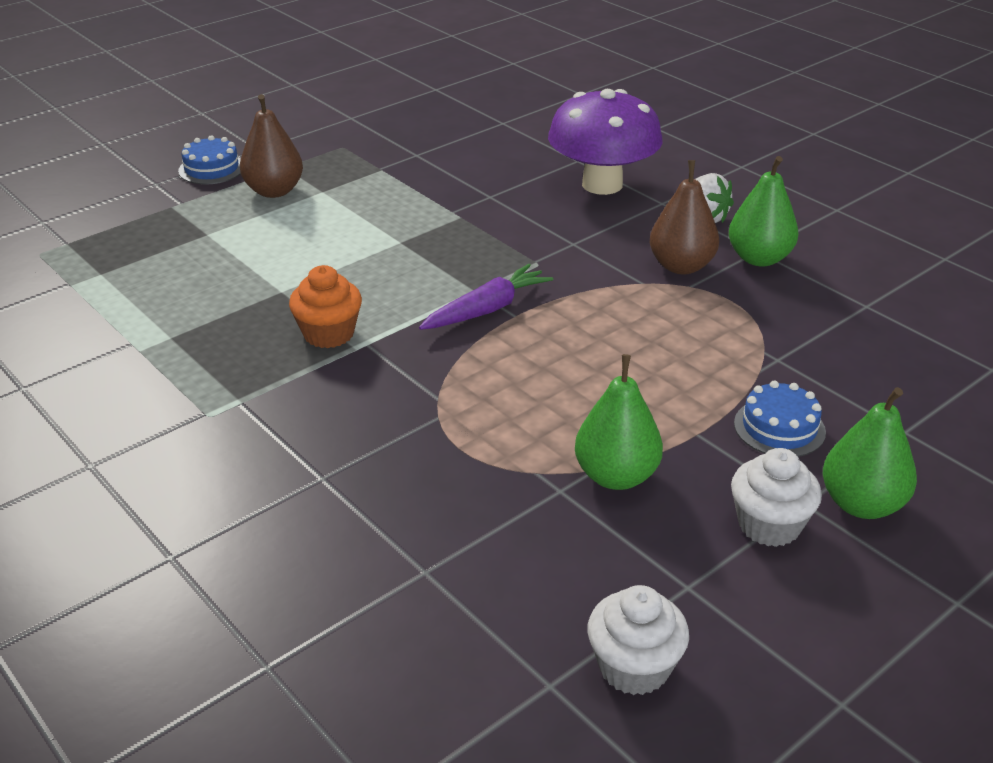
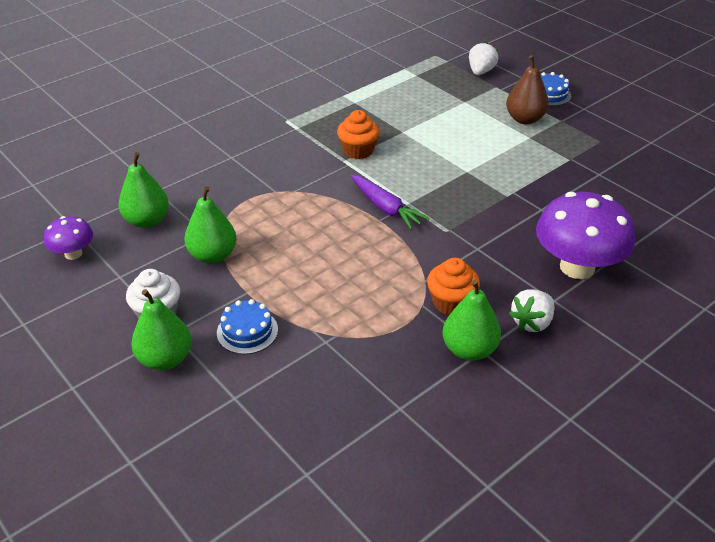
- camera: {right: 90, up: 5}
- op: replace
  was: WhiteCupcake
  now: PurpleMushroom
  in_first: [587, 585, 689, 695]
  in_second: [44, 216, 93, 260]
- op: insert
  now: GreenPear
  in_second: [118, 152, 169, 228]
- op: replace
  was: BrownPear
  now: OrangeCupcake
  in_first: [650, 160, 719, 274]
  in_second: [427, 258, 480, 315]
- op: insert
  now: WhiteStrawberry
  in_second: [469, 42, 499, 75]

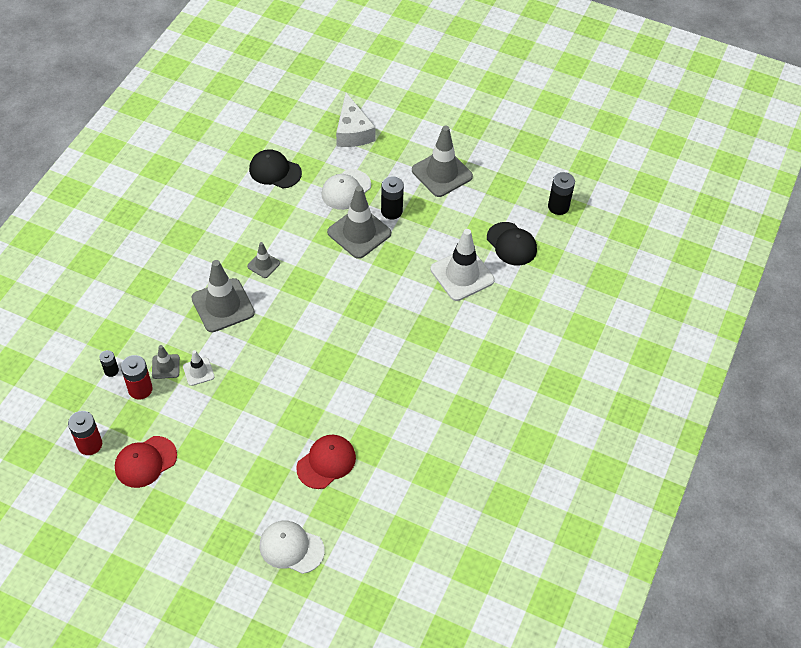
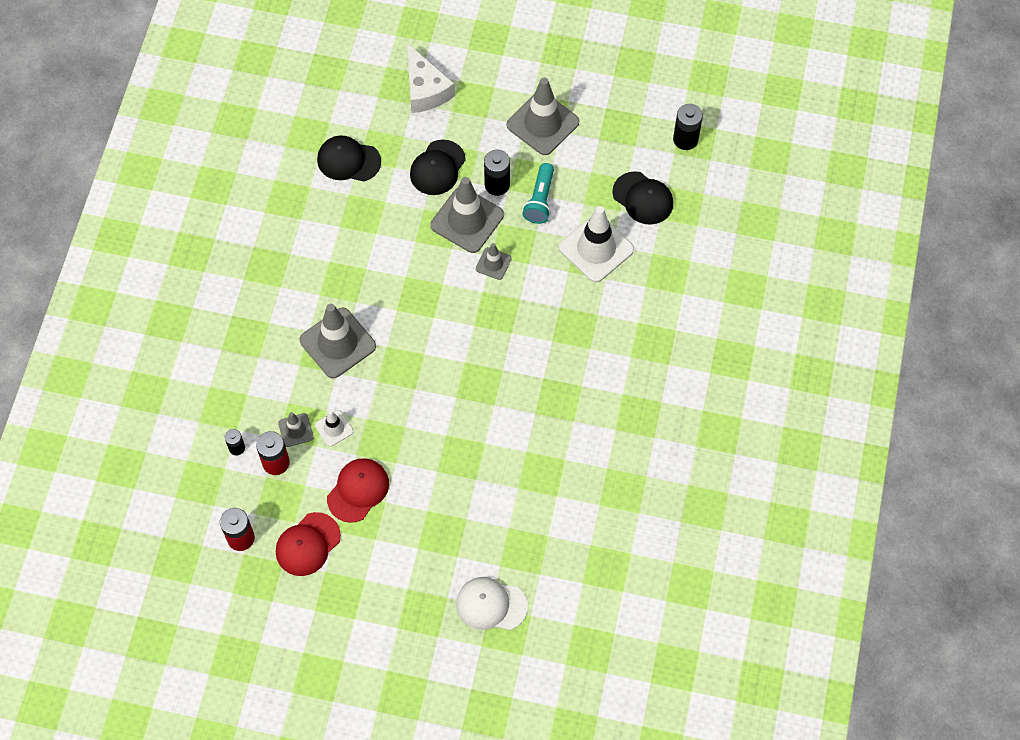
- camera: {right: -10, up: 10}
- op: move
  was: RedCap
  in_first: [296, 435, 356, 489]
  in_second: [327, 458, 389, 523]
- op: recolor
  was: WhiteCap
  now: BlackCap
  in_first: [321, 169, 371, 210]
  in_second: [410, 140, 466, 195]
- op: move
  was: GreyTrafficCone
  in_first: [247, 242, 280, 278]
  in_second: [476, 243, 512, 280]
- op: insert
  now: TurquoiseFlashlight
  in_second: [522, 163, 554, 224]

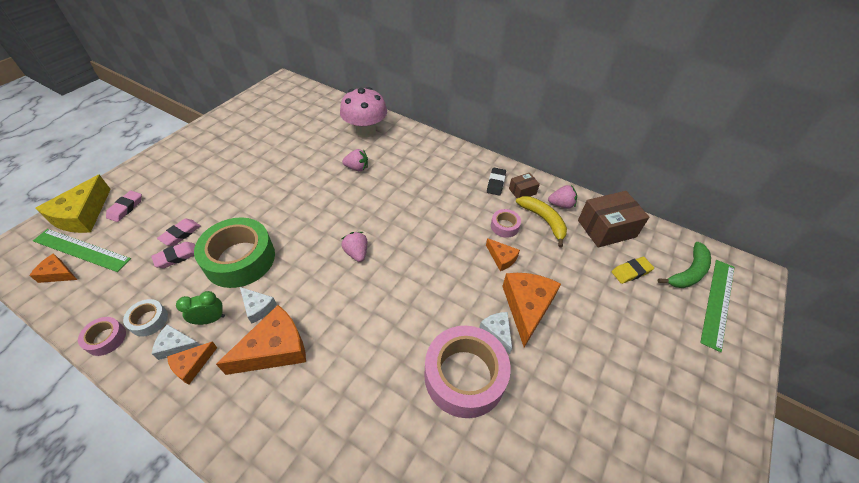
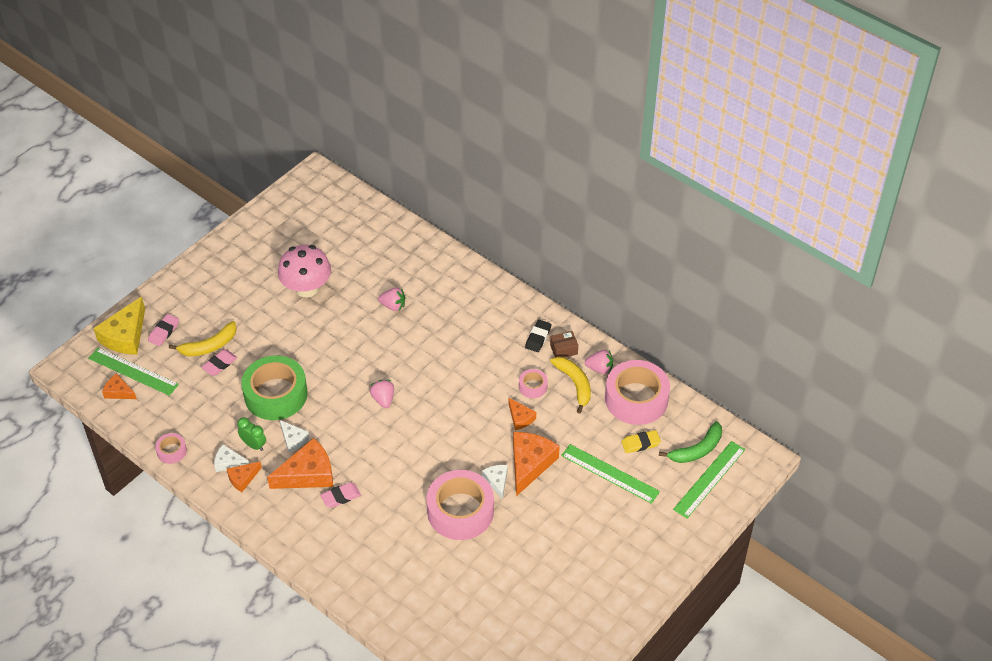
- camera: {right: 10, up: 0}
- op: insert
  now: YellowBanana
  in_second: [169, 321, 237, 356]
- op: rotate
  was: GreenClock
  in_first: [176, 291, 225, 325]
  in_second: [237, 417, 266, 451]
  clockwise: 45
- op: move
  was: PinkMushroom
  in_first: [340, 87, 387, 137]
  in_second: [278, 245, 331, 298]
- op: move
  was: PinkEraser
  in_first: [151, 242, 195, 268]
  in_second: [320, 482, 361, 508]
- op: insert
  now: GreenRuler
  in_second: [561, 444, 660, 504]
- op: replace
  was: BrownBox
  now: PinkTape
  in_first: [578, 191, 649, 248]
  in_second: [605, 360, 670, 425]
- op: delete
  was: WhiteTape
  in_first: [123, 299, 168, 337]

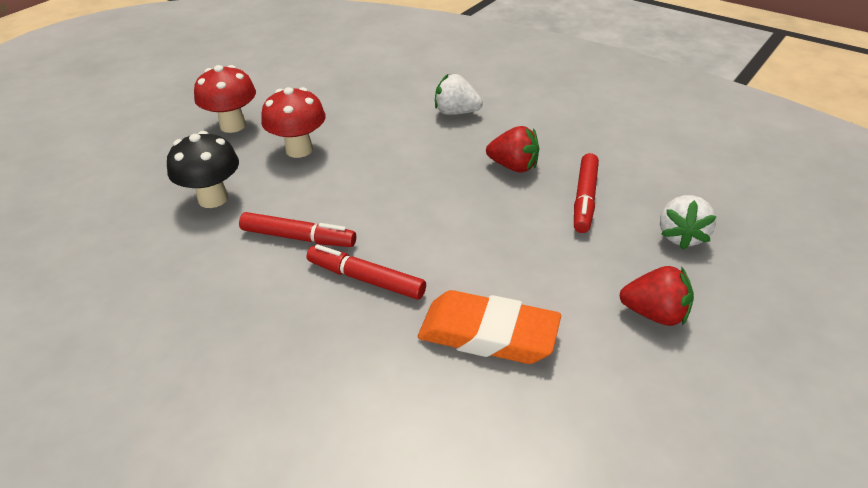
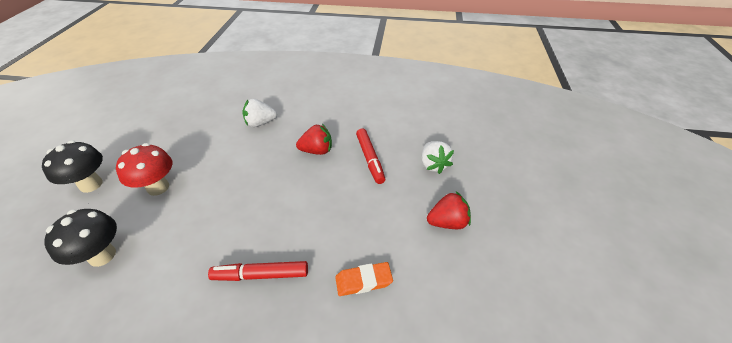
- camera: {right: -30, up: 5}
- op: recolor
  was: RedMushroom
  now: BlackMushroom
  in_first: [194, 65, 256, 133]
  in_second: [42, 140, 103, 193]
- op: resize
  was: OrangeEraser
  in_first: [418, 290, 561, 364]
  in_second: [335, 262, 393, 296]
  ratio: 0.6
- op: delete
  was: RedMarker
  in_first: [239, 212, 356, 247]

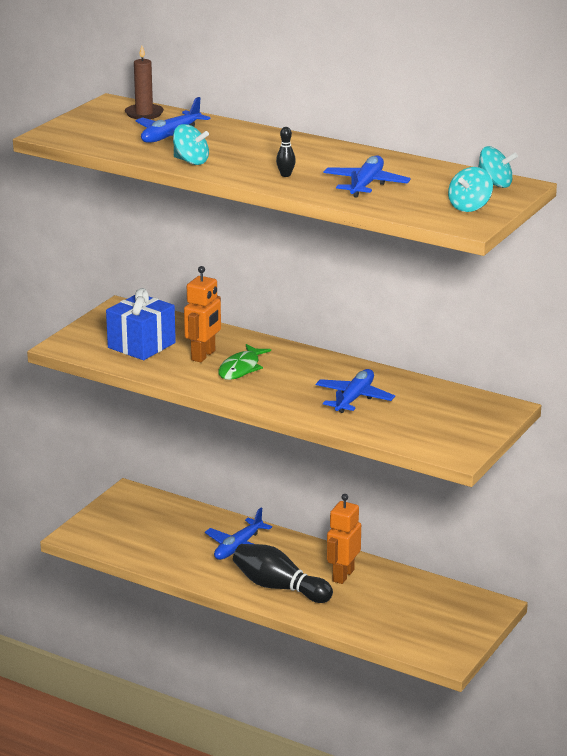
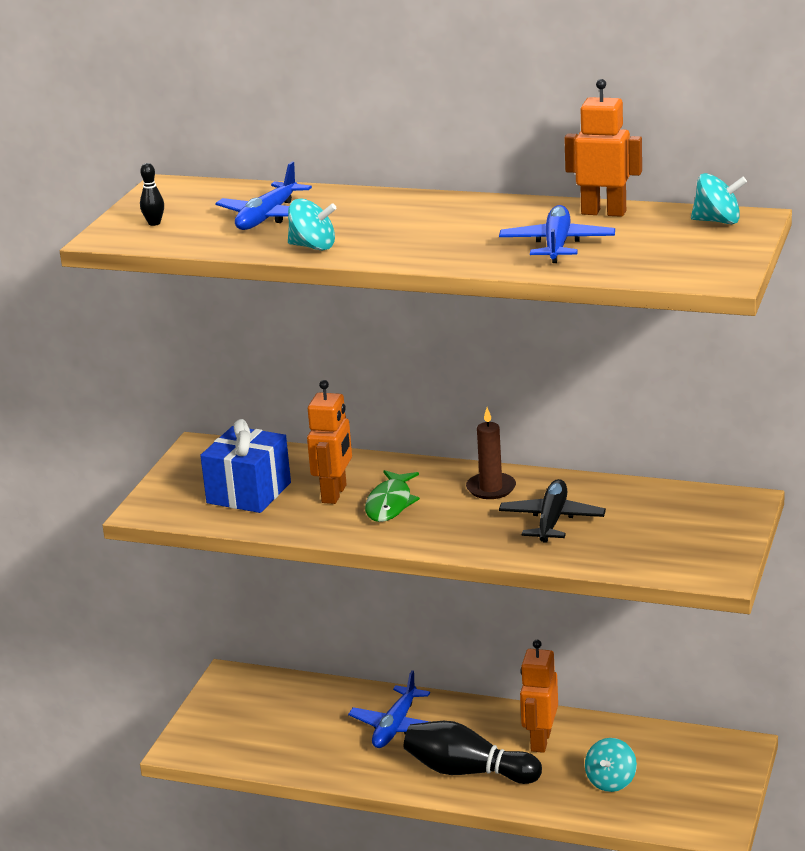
- camera: {right: -10, up: 0}
- op: move
  was: BlackBowlingPin
  in_first: [276, 127, 296, 177]
  in_second: [140, 163, 164, 226]
- op: move
  was: BrownCandle
  in_first: [125, 46, 164, 119]
  in_second: [466, 407, 516, 499]
- op: recolor
  was: BluePlane
  now: BlackPlane
  in_first: [316, 369, 395, 413]
  in_second: [499, 479, 606, 543]
- op: insert
  now: OrangeRobot
  in_second: [564, 79, 642, 217]
- op: move
  was: TurquoiseSpinningTop
  in_first: [448, 167, 493, 212]
  in_second: [585, 738, 637, 792]

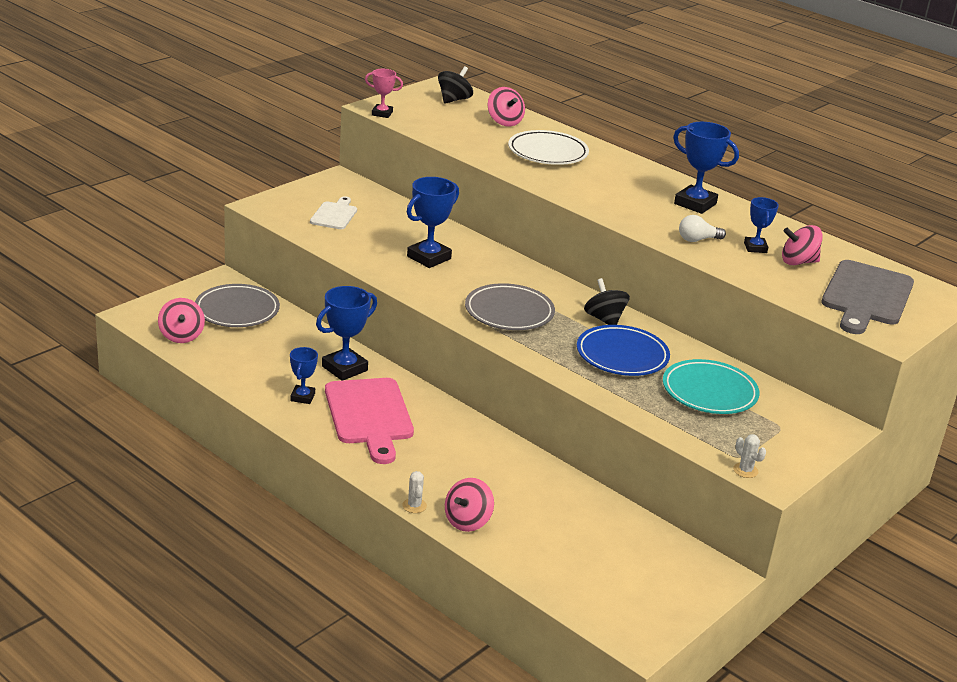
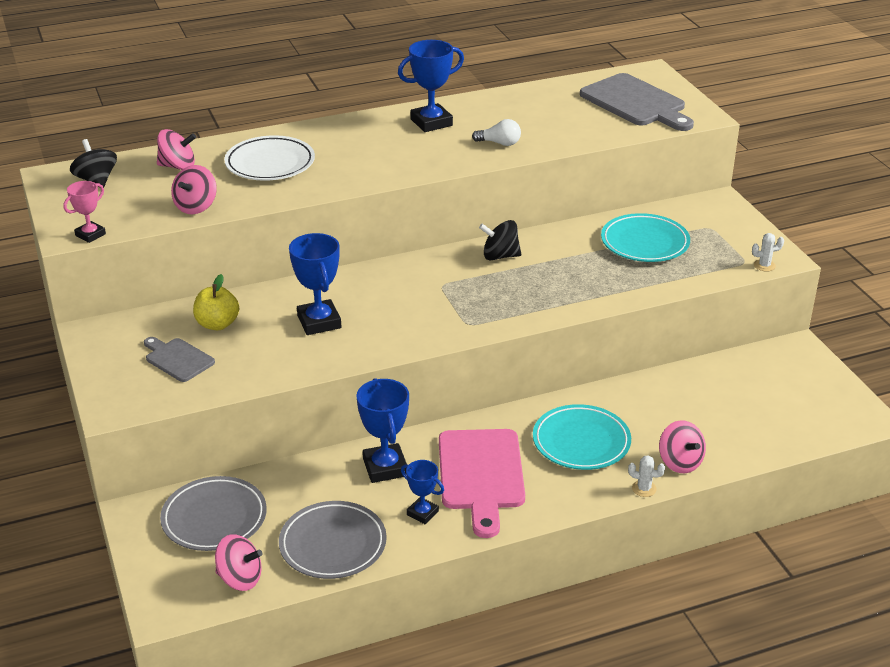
- camera: {right: -60, up: 5}
- op: recolor
  was: WhiteCuttingBoard
  now: GreyCuttingBoard
  in_first: [310, 196, 357, 229]
  in_second: [144, 337, 215, 382]
- op: move
  was: PinkSpinningTop
  in_first: [782, 225, 823, 265]
  in_second: [171, 165, 217, 214]
- op: insert
  now: YellowApple
  in_second: [193, 274, 239, 330]
- op: move
  was: GreyPlate
  in_first: [465, 283, 555, 330]
  in_second: [279, 501, 387, 579]
- op: rotate
  was: PinkCuttingBoard
  in_first: [325, 378, 414, 464]
  in_second: [439, 429, 525, 538]
  clockwise: 75
- op: rotate
  was: WhiteLightBulb
  in_first: [679, 215, 726, 242]
  in_second: [472, 119, 521, 146]
  clockwise: -90
- op: insert
  now: TurquoisePlate
  in_second: [533, 404, 631, 470]
- op: delete
  was: BluePlate
  in_first: [577, 325, 670, 376]
- op: delete
  was: BlueTrophy
  in_first: [744, 197, 779, 253]

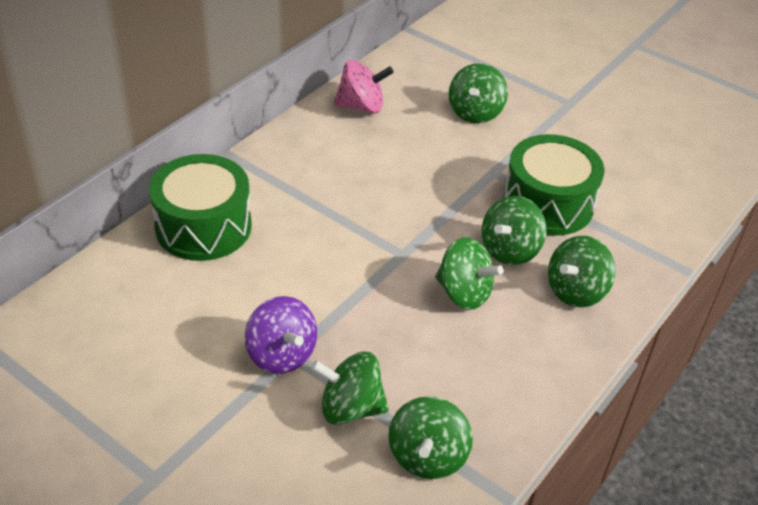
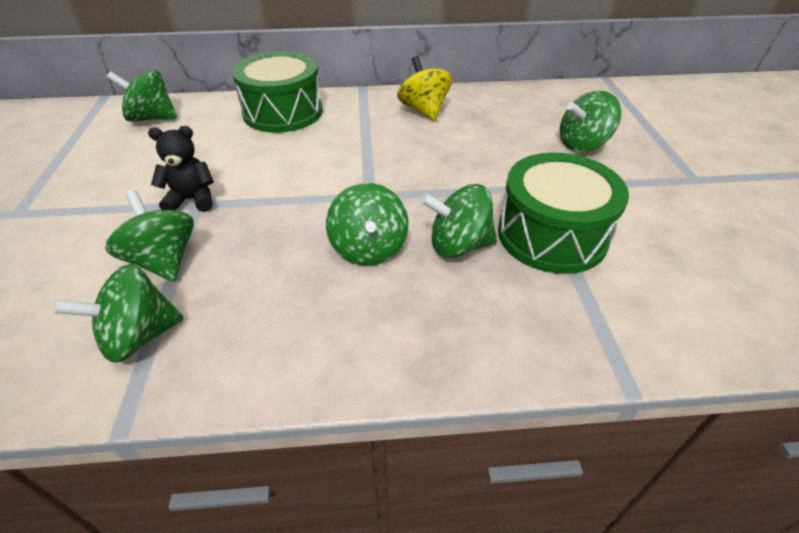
- camera: {right: 50, up: 0}
- op: move
  was: GreenSpinningTop
  in_first: [548, 236, 616, 308]
  in_second: [107, 70, 177, 122]
- op: replace
  was: PurpleSpinningTop
  now: BlackTeddyBear
  in_first: [245, 296, 317, 374]
  in_second: [148, 126, 214, 212]
- op: insert
  now: YellowSpinningTop
  in_second: [397, 56, 452, 121]
- op: delete
  was: PinkSpinningTop
  in_first: [334, 60, 394, 114]

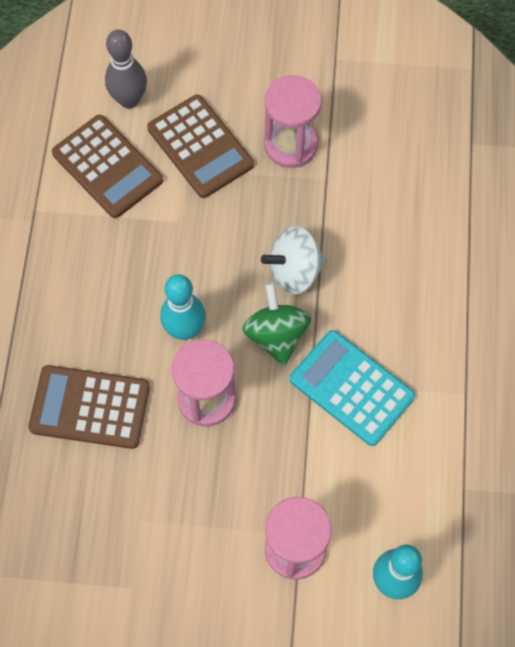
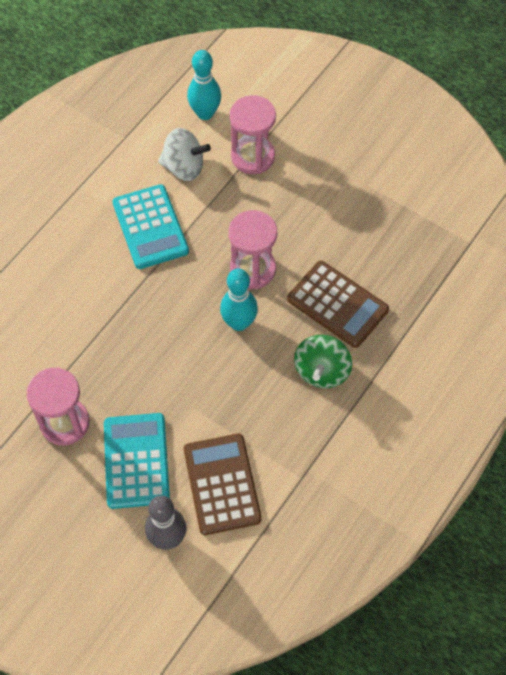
- camera: {right: -150, up: -5}
- op: recolor
  was: BrownCalculator
  now: TurquoiseCalculator
  in_first: [147, 94, 254, 198]
  in_second: [104, 413, 170, 509]
- op: move
  was: WhiteSpinningTop
  in_first: [261, 226, 327, 294]
  in_second: [158, 128, 211, 181]
- op: move
  was: GreenSpinningTop
  in_first: [243, 283, 311, 366]
  in_second: [294, 335, 352, 388]

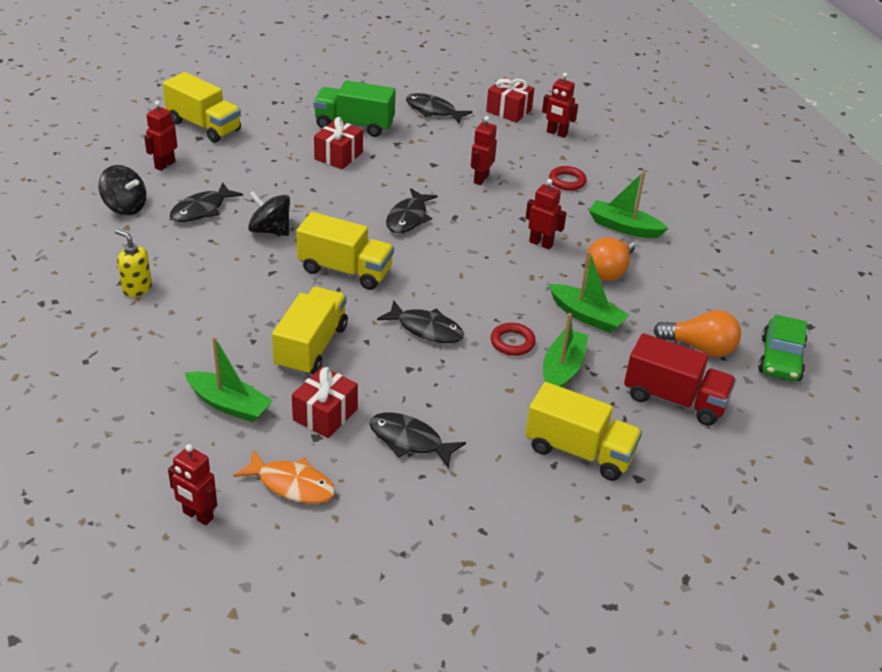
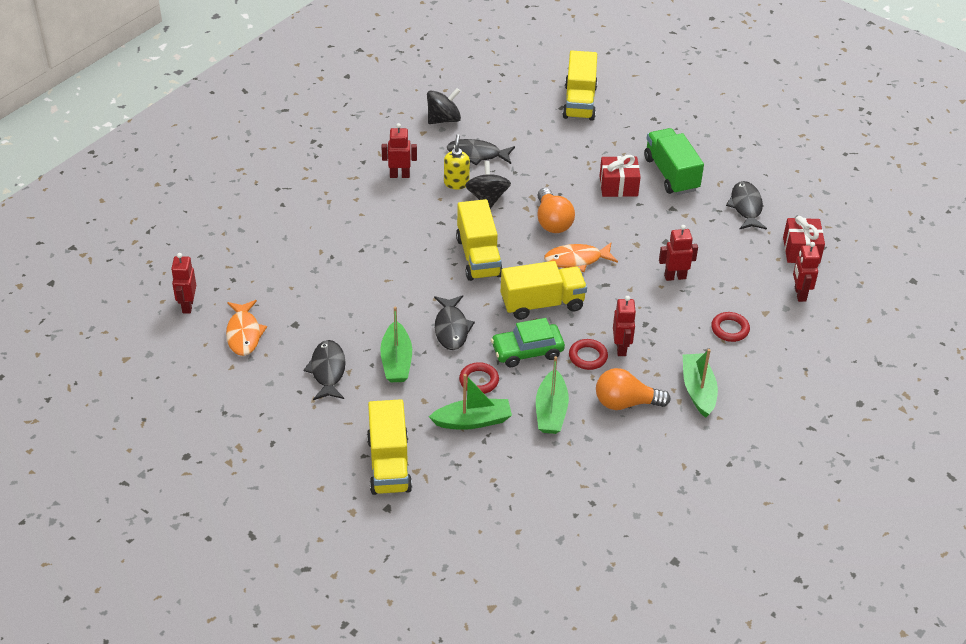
- camera: {right: 60, up: 5}
- op: move
  was: GreenBoat
  in_first: [185, 337, 273, 423]
  in_second: [380, 306, 412, 382]
- op: move
  was: RedRobot
  in_first: [144, 101, 177, 171]
  in_second: [382, 123, 417, 178]
- op: rotate
  was: BlackSpinningTop
  in_first: [98, 165, 146, 215]
  in_second: [427, 88, 461, 124]
  clockwise: -120
- op: move
  was: YellowSoapDispenser
  in_first: [115, 229, 152, 297]
  in_second: [444, 134, 470, 189]
- op: move
  was: GreenCar
  in_first: [758, 315, 807, 381]
  in_second: [491, 318, 565, 367]
- op: move
  was: YellowTruck
  in_first: [272, 287, 348, 376]
  in_second: [501, 261, 587, 320]
- op: move
  was: OrangeLightBulb
  in_first: [653, 310, 741, 357]
  in_second: [537, 188, 575, 233]
- op: recolor
  was: BlackFish
  now: OrangeFish
  in_first: [386, 188, 438, 233]
  in_second: [544, 243, 618, 272]
- op: insert
  now: RedRing
  in_second: [569, 339, 608, 370]
- op: delete
  was: RedGift
  in_first: [292, 366, 358, 438]
- op: delete
  was: RedTruck
  in_first: [624, 333, 736, 426]

